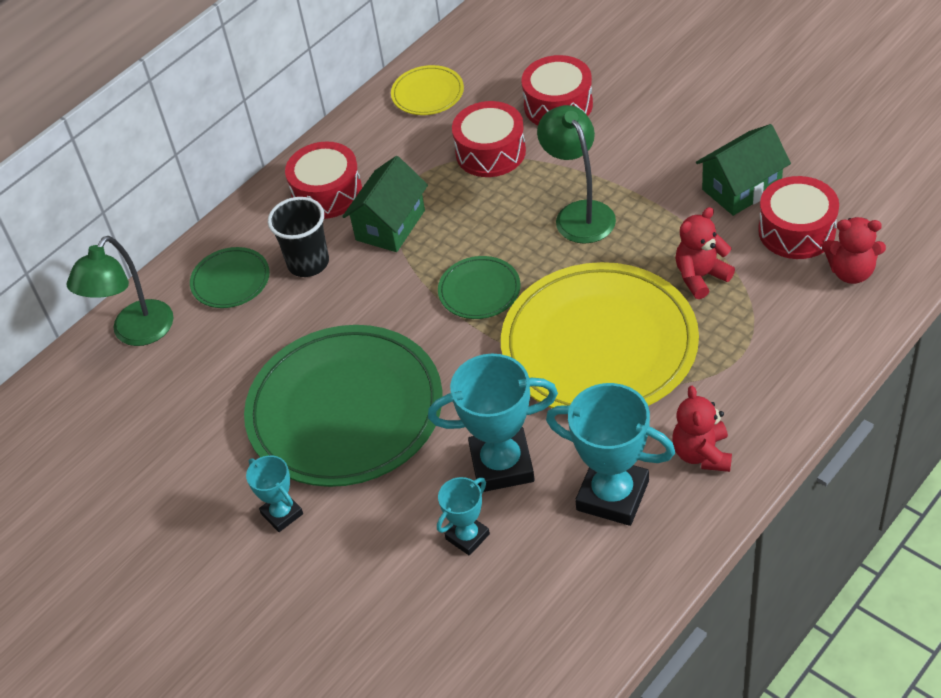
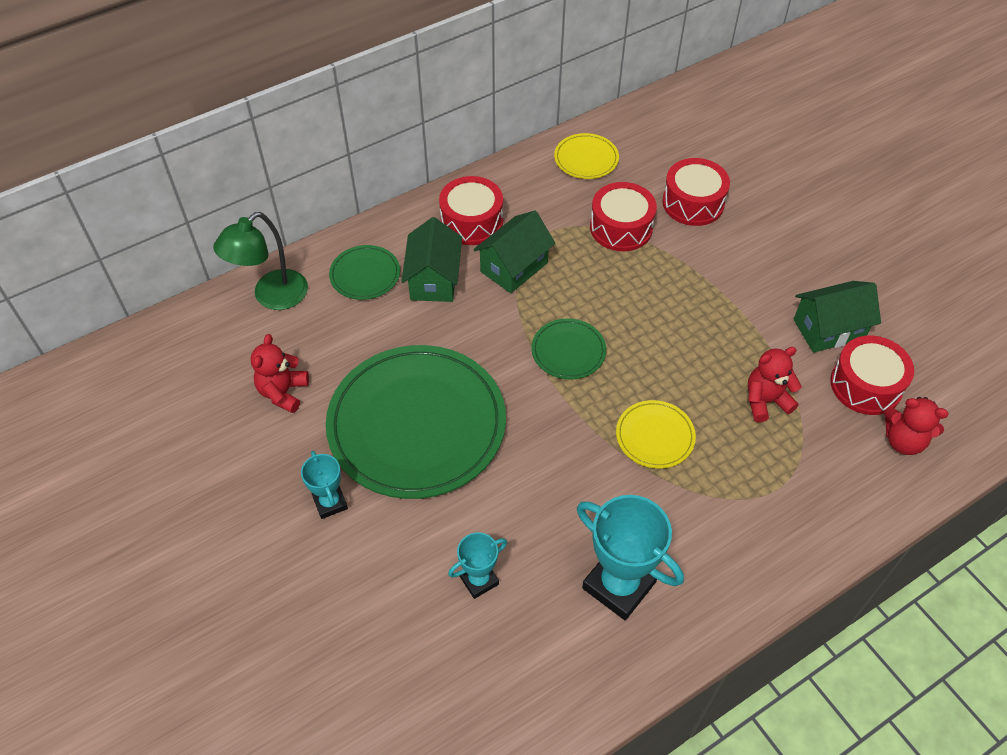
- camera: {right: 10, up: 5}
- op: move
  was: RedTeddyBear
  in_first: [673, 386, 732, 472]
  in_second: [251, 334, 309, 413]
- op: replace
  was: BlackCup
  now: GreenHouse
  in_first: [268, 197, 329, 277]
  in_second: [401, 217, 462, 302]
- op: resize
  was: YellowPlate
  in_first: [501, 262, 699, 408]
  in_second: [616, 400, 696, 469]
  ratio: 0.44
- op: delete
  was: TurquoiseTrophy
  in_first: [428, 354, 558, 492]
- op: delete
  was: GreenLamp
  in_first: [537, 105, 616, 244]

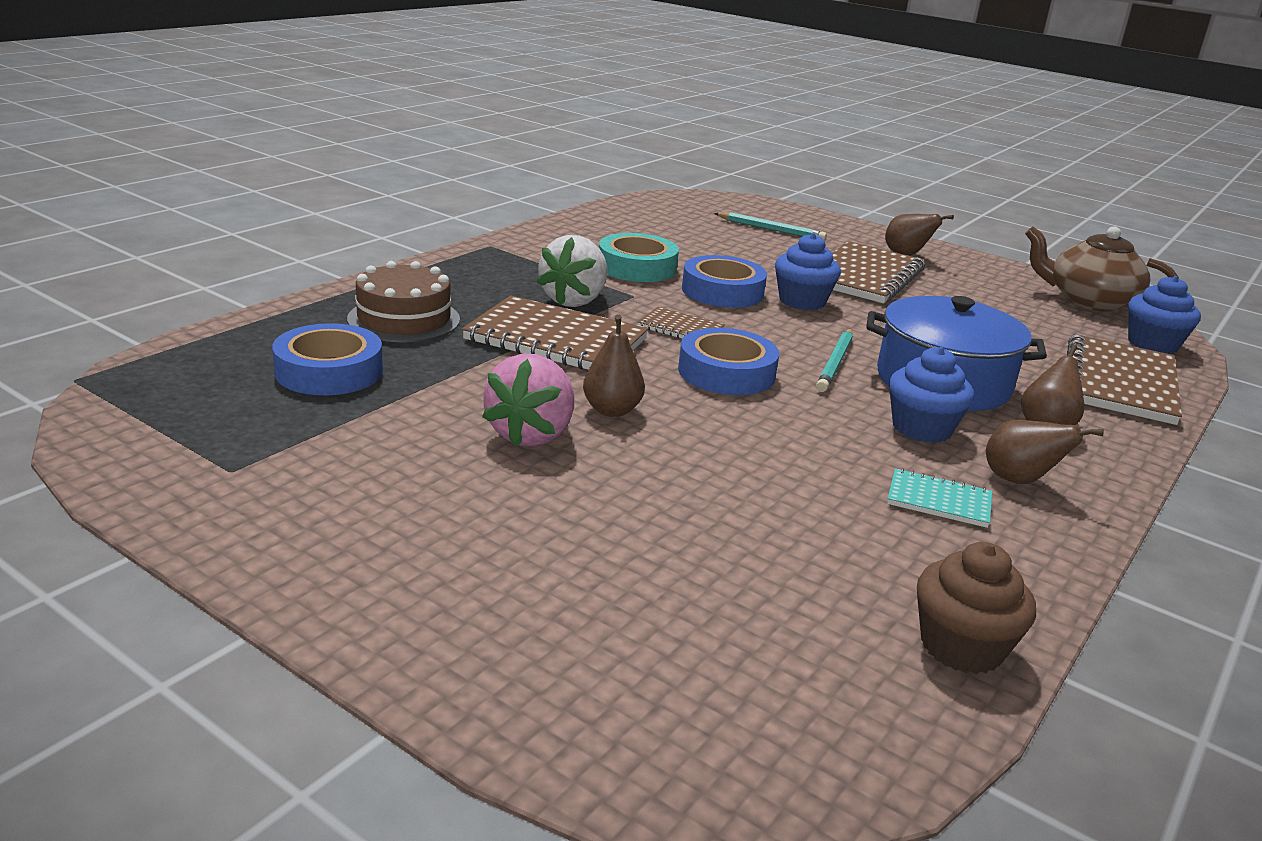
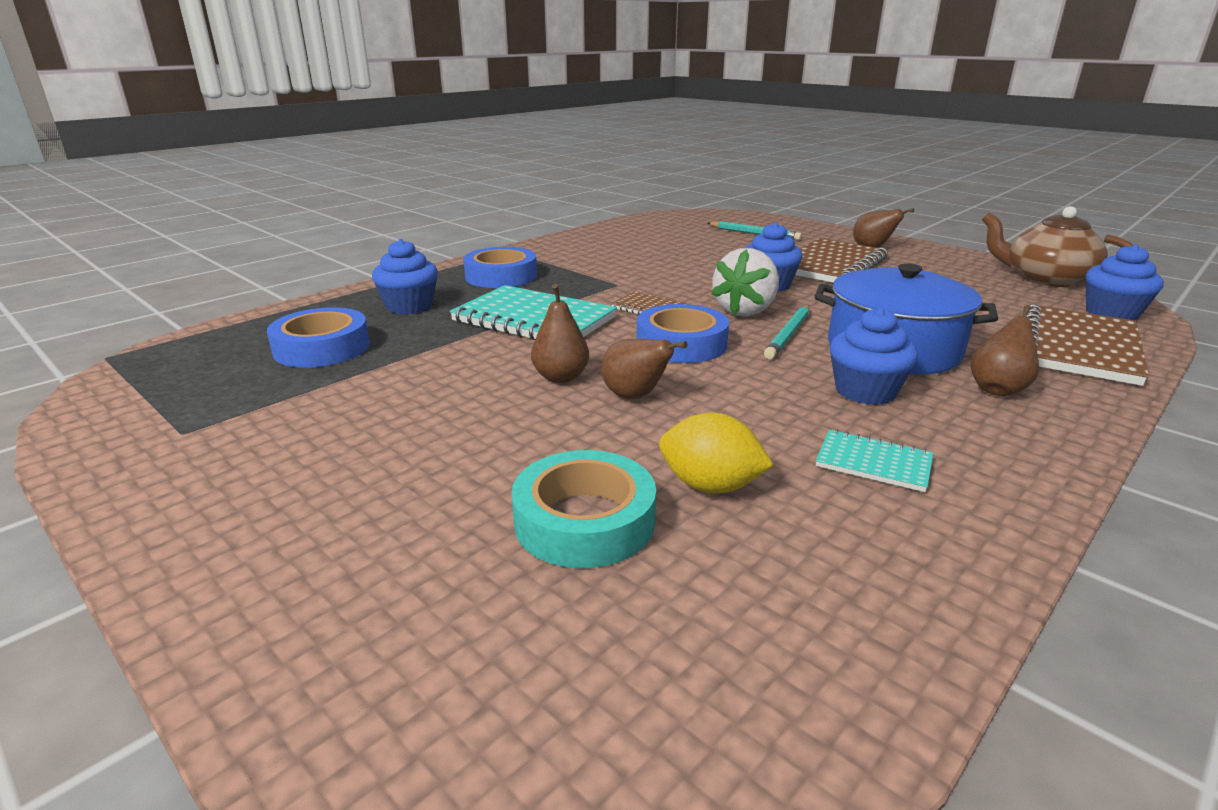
- camera: {right: 10, up: 0}
- op: replace
  was: BrownCake
  now: BlueCupcake
  in_first: [347, 261, 460, 342]
  in_second: [372, 239, 438, 314]
- op: recolor
  was: BrownNotebook
  now: TurquoiseNotebook
  in_first: [462, 295, 649, 370]
  in_second: [450, 285, 617, 340]
- op: move
  was: BlueTape
  in_first: [682, 255, 767, 308]
  in_second: [463, 247, 537, 288]
- op: move
  was: TurquoiseTape
  in_first: [599, 233, 679, 282]
  in_second: [511, 450, 656, 568]
- op: move
  was: BrownPear
  in_first: [986, 420, 1104, 484]
  in_second: [601, 339, 687, 399]
- op: insert
  now: YellowLemon
  in_second: [659, 413, 774, 494]
- op: move
  was: WhiteStrawberry
  in_first: [537, 235, 607, 307]
  in_second: [711, 248, 779, 316]
- op: delete
  was: PinkStrawberry
  in_first: [482, 353, 574, 447]
- op: delete
  was: BrownCupcake
  in_first: [917, 542, 1036, 674]

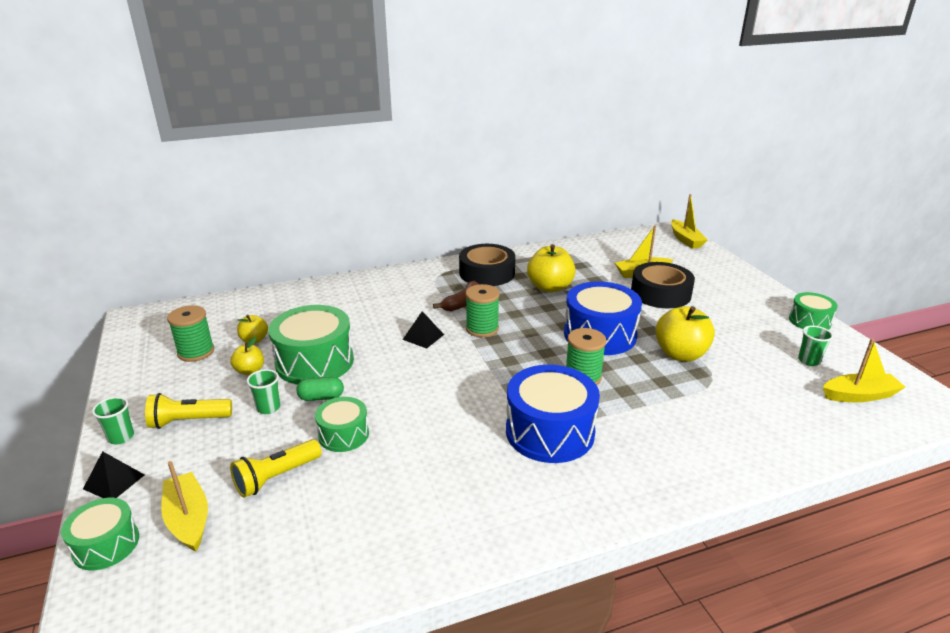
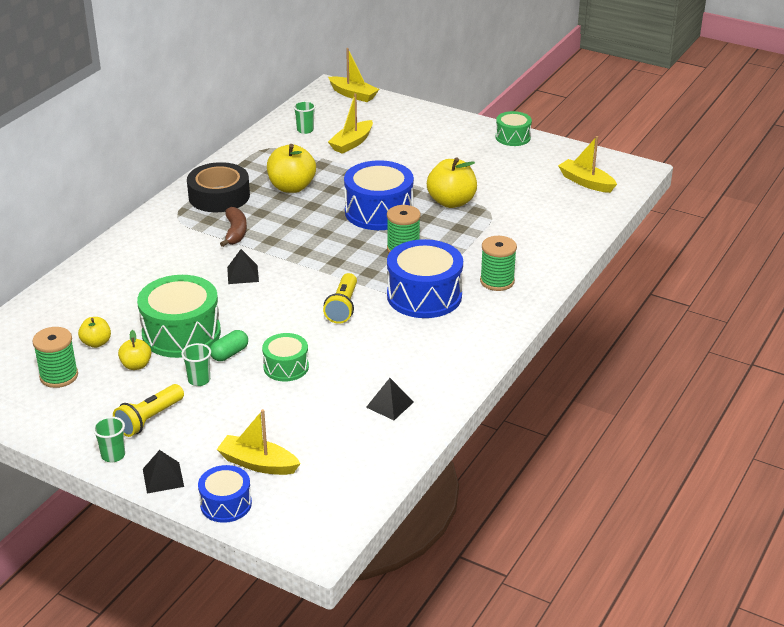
- camera: {right: -40, up: 5}
- op: recolor
  was: GreenDrum
  now: BlueDrum
  in_first: [61, 498, 139, 570]
  in_second: [198, 465, 252, 523]
- op: move
  was: GreenCup
  in_first: [798, 326, 833, 366]
  in_second: [293, 101, 316, 134]
- op: move
  was: YellowFlashlight
  in_first: [230, 439, 322, 498]
  in_second: [323, 273, 357, 324]
- op: insert
  now: BlackPyramid
  in_second: [366, 378, 414, 420]
- op: move
  was: GreenSpool
  in_first: [465, 284, 500, 338]
  in_second: [480, 236, 517, 291]
- op: rotate
  was: YellowBoat
  in_first: [823, 338, 905, 402]
  in_second: [558, 136, 617, 193]
  clockwise: -90
- op: delete
  was: BlackTape
  in_first: [631, 262, 695, 308]

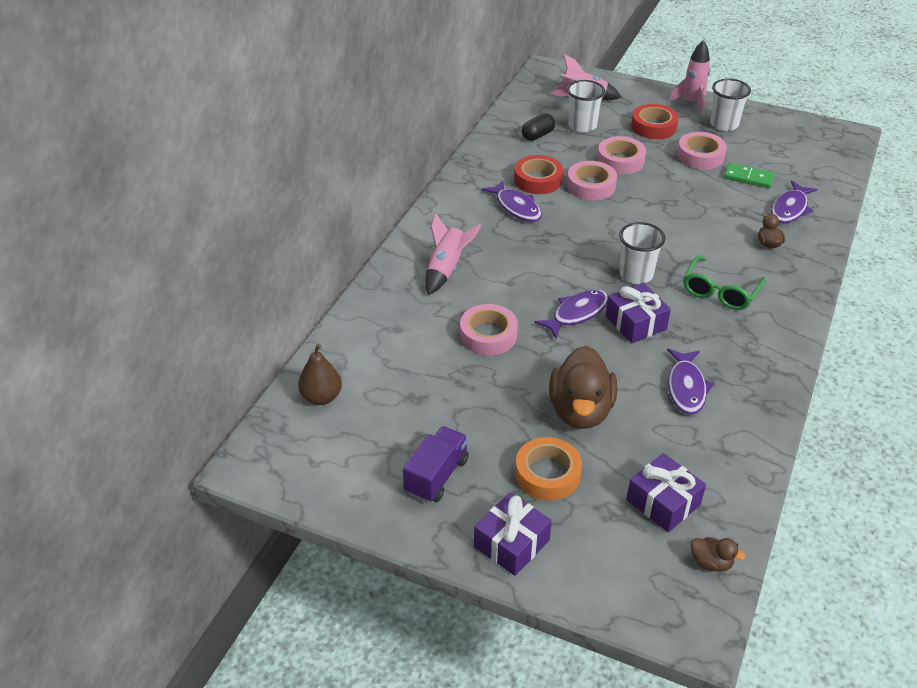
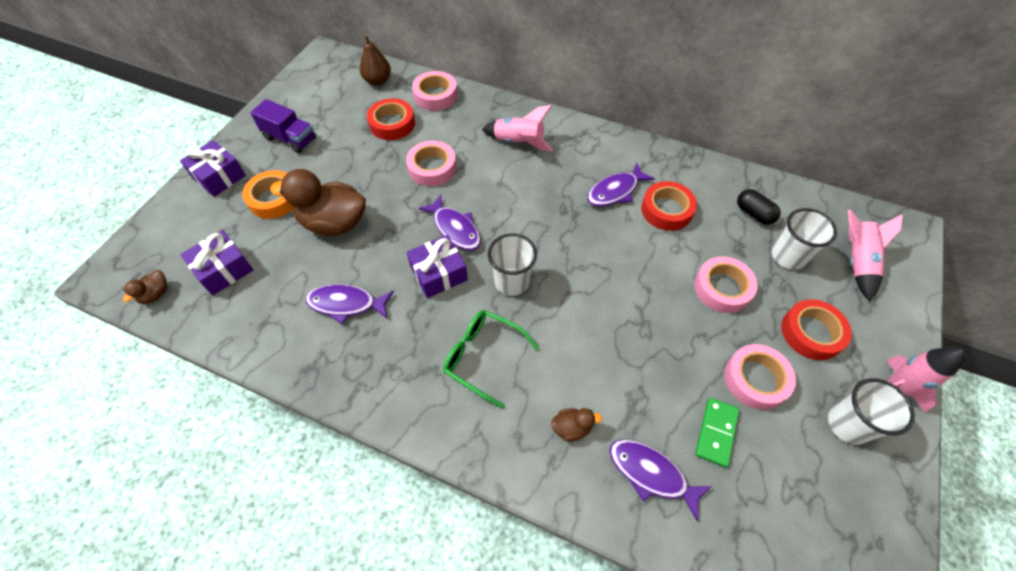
- camera: {right: 90, up: 15}
- op: insert
  now: RedTape
  in_second: [367, 98, 415, 140]
- op: move
  was: PinkTape
  in_first: [567, 161, 617, 200]
  in_second: [412, 71, 457, 111]

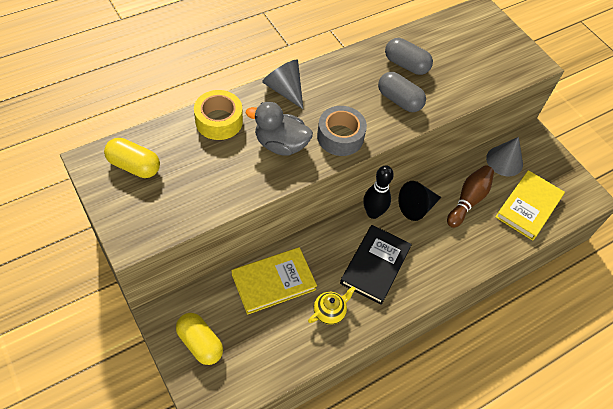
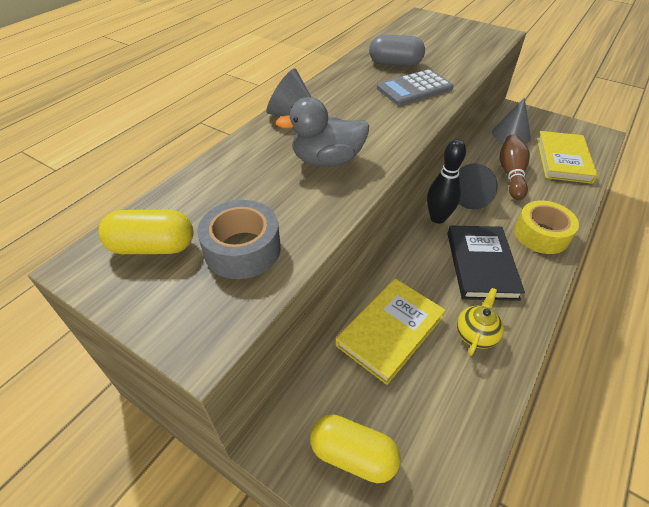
- camera: {right: -20, up: -10}
- op: move
  was: GreyTape
  in_first: [317, 106, 367, 156]
  in_second: [197, 200, 281, 279]
- op: replace
  was: GreyCapsule
  now: GreyCalculator
  in_first: [378, 72, 426, 112]
  in_second: [377, 69, 454, 106]
- op: move
  was: YellowTape
  in_first: [194, 90, 243, 140]
  in_second: [514, 200, 579, 254]

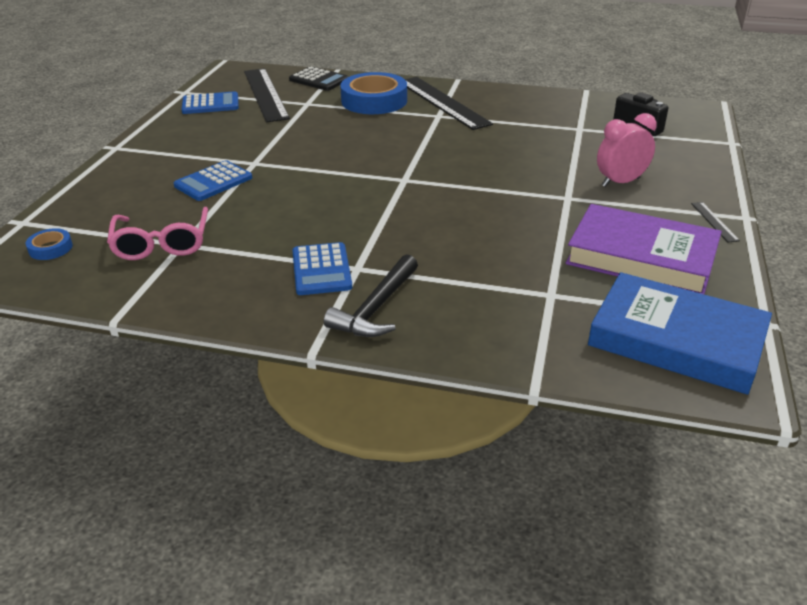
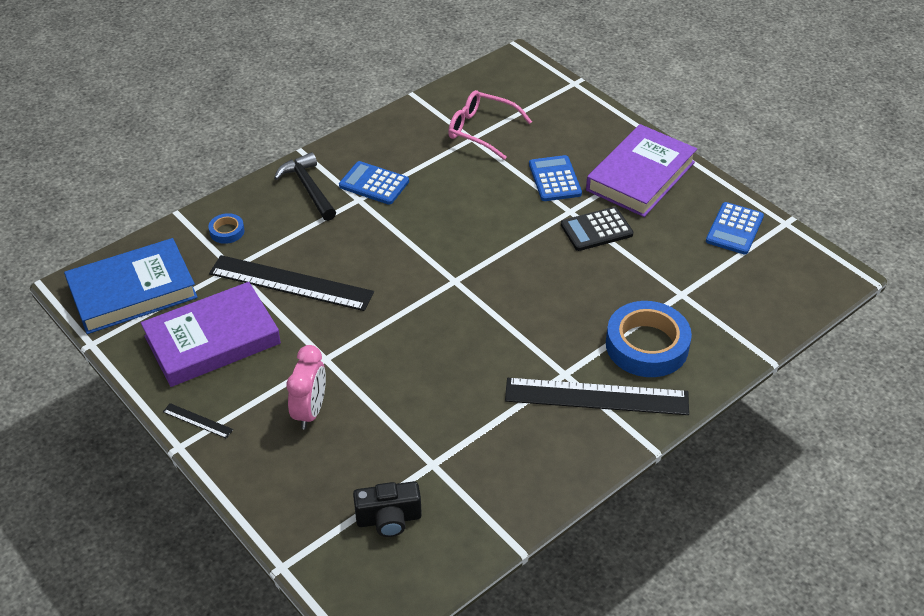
- camera: {right: 125, up: 10}
- op: move
  was: BlueTape
  in_first: [26, 228, 73, 260]
  in_second: [208, 213, 245, 244]
- op: move
  was: BlackRuler
  in_first: [244, 68, 290, 122]
  in_second: [209, 255, 374, 311]
- op: move
  was: BlackCalculator
  in_first: [289, 66, 349, 91]
  in_second: [561, 207, 633, 251]
- op: insert
  now: PurpleBook
  in_second: [586, 124, 697, 217]

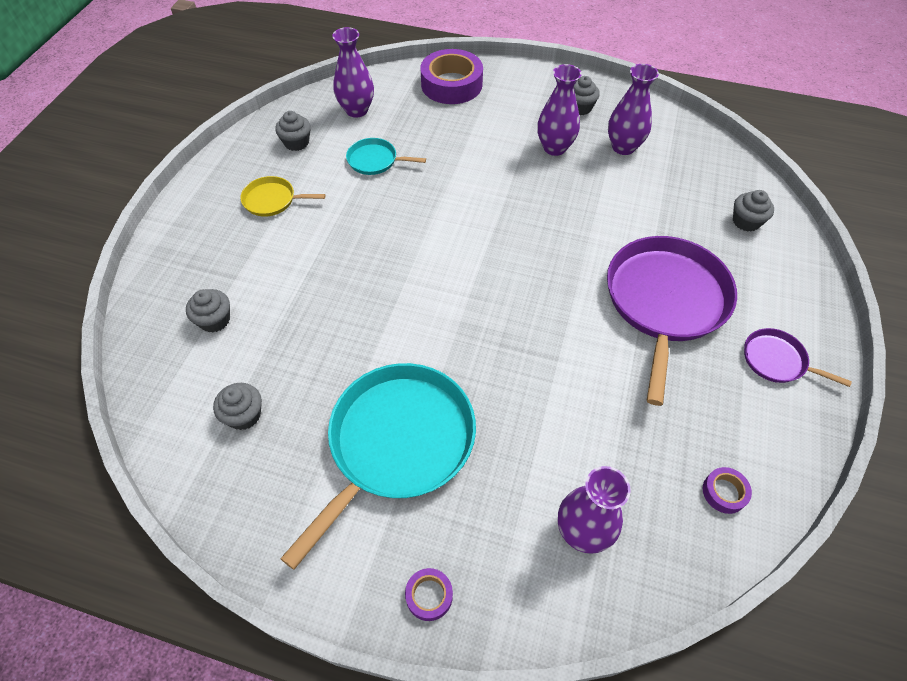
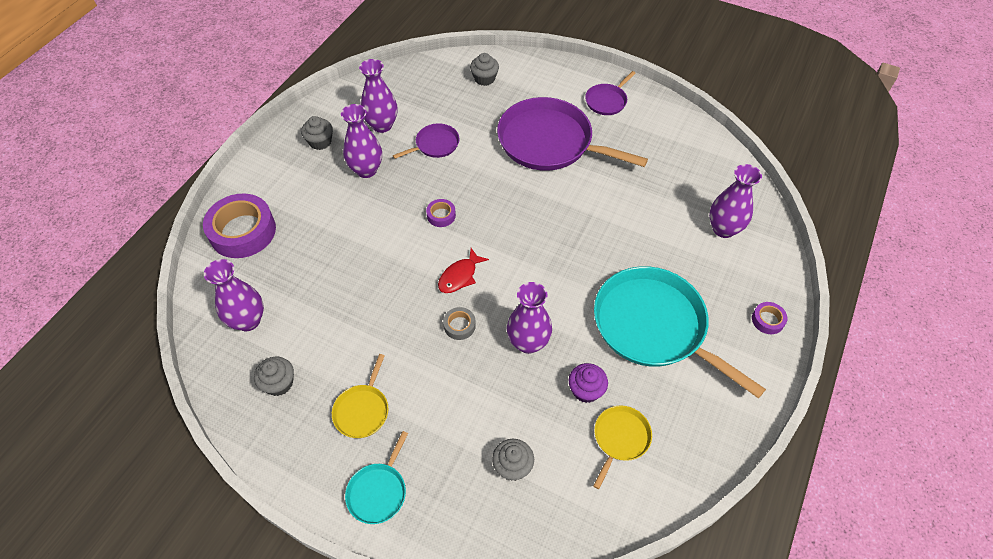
- camera: {right: -80, up: 0}
- op: move
  was: TurquoisePan
  in_first: [346, 138, 426, 175]
  in_second: [345, 431, 408, 524]
- op: insert
  now: PurplePan
  in_second: [393, 123, 460, 159]
- op: move
  was: PurpleTape
  in_first: [703, 467, 752, 514]
  in_second: [426, 199, 456, 227]
- op: insert
  now: RedFish
  in_second: [438, 248, 489, 293]
- op: insert
  now: GreyTape
  in_second: [443, 307, 476, 340]
- op: insert
  now: PurpleVase
  in_second: [507, 282, 552, 354]
- op: insert
  now: PurpleCupcake
  in_second: [569, 363, 608, 403]
- op: replace
  was: GreyCupcake
  now: YellowPan
  in_first: [213, 383, 262, 430]
  in_second: [593, 405, 652, 489]

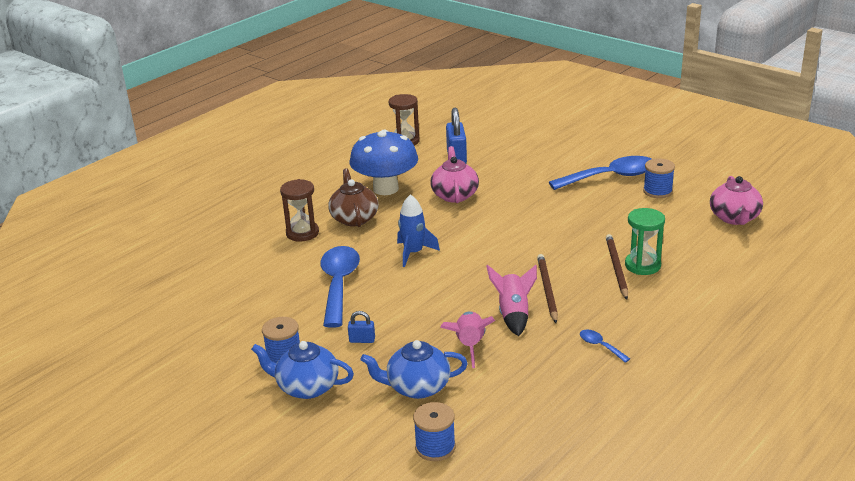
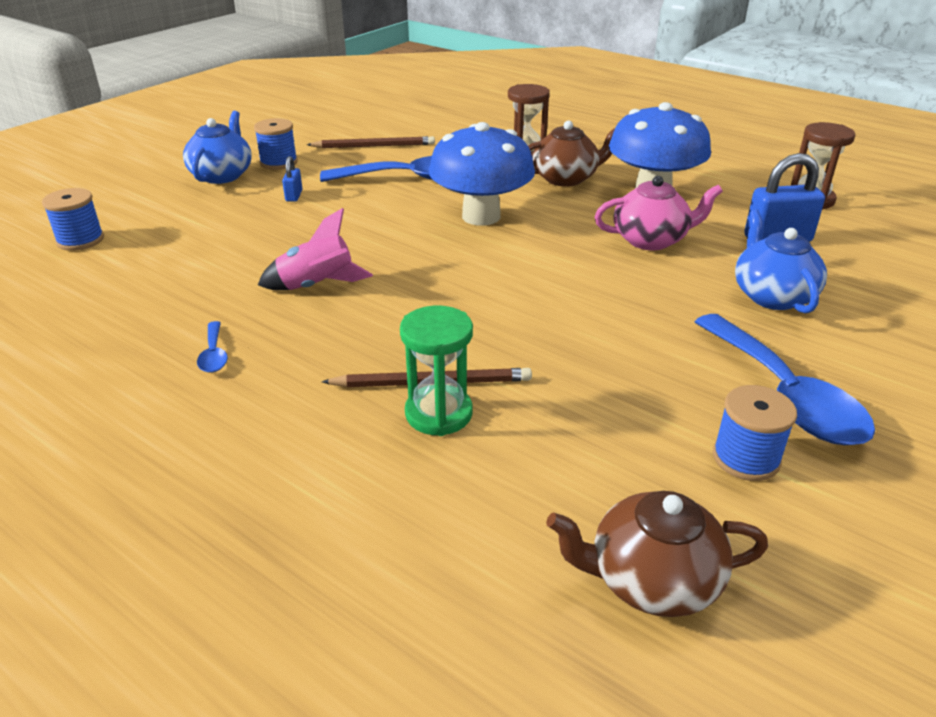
- camera: {right: 85, up: 5}
- op: rotate
  was: BlueSpoon
  in_first: [580, 329, 630, 363]
  in_second: [197, 321, 228, 373]
  clockwise: 120
- op: move
  was: BrownPencil
  in_first: [537, 254, 558, 323]
  in_second: [307, 136, 435, 148]
- op: replace
  was: BlueRocket
  now: BlueMushroom
  in_first: [397, 194, 440, 267]
  in_second: [429, 122, 535, 226]
- op: recolor
  was: PinkTeapot
  now: BrownTeapot
  in_first: [710, 176, 763, 225]
  in_second: [546, 491, 768, 617]
- op: move
  was: BlueTeapot
  in_first: [361, 340, 468, 399]
  in_second: [735, 210, 827, 313]
- op: delete
  was: PinkRocket
  in_first: [440, 312, 495, 368]

